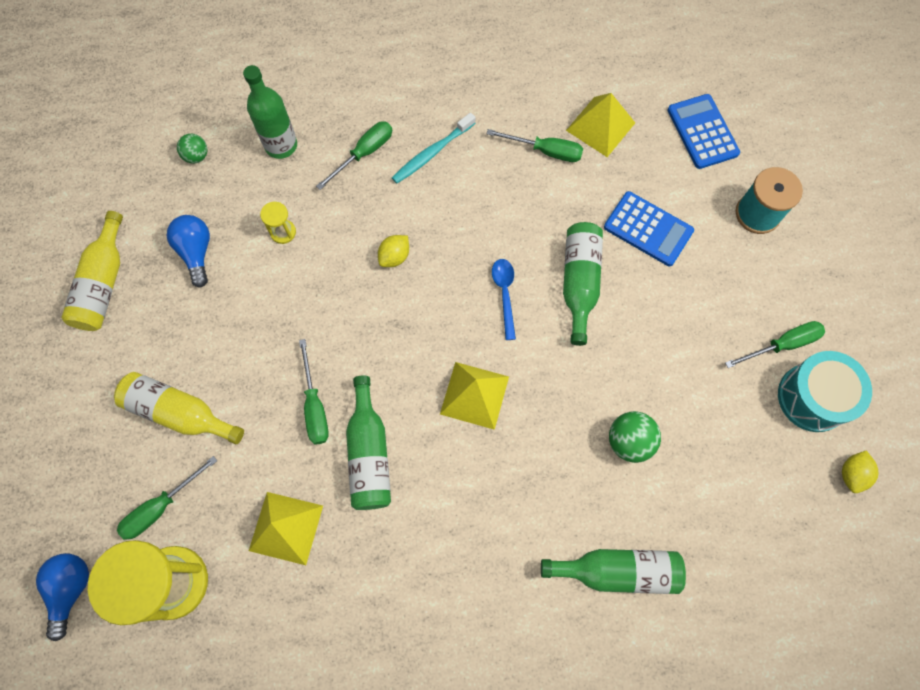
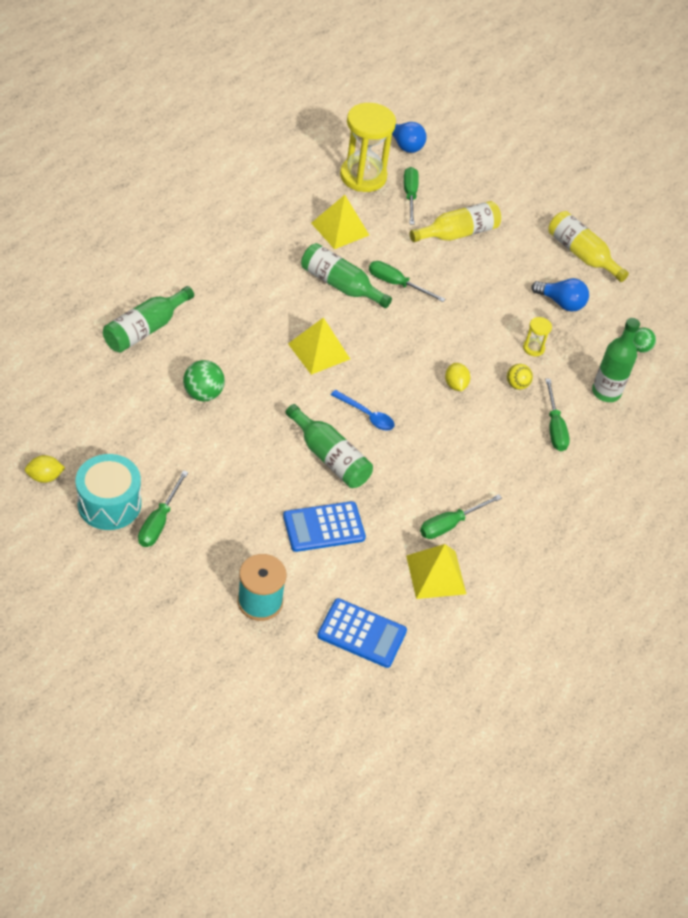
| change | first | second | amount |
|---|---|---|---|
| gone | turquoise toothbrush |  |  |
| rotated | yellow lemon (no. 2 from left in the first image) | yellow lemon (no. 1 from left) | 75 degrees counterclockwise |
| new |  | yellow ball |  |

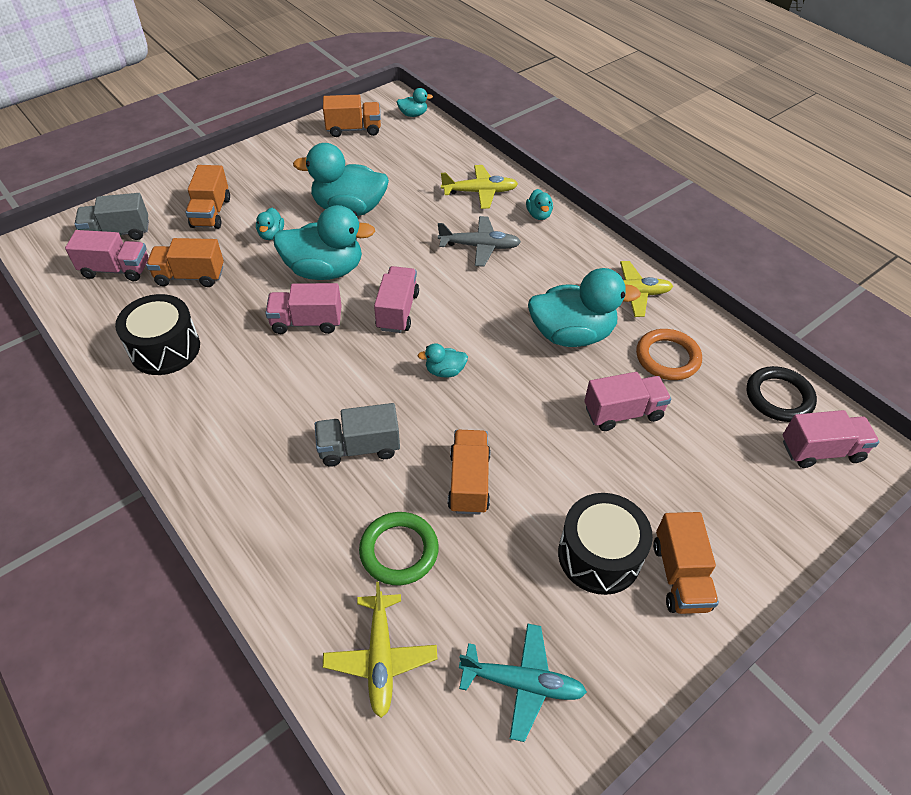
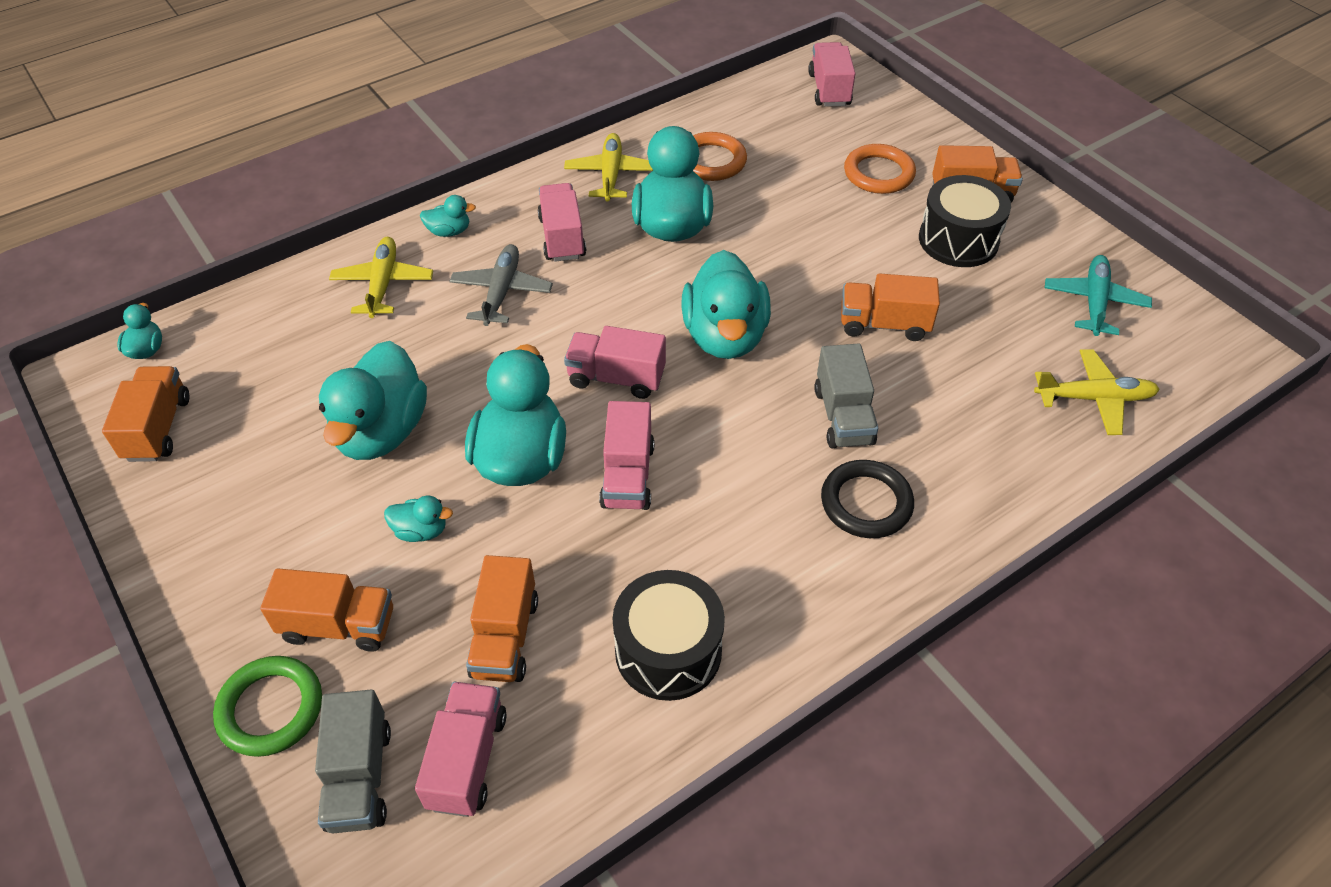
| change | first | second | amount |
|---|---|---|---|
| scaled | turquoise duck (no. 5 from left in the first image) | turquoise duck (no. 7 from left) | x2.24 |
| shifted | black ring |  |  |
| shifted | pink truck (no. 4 from left in the first image) | pink truck (no. 2 from left) |  |
| shifted | green ring |  |  |
| new |  | orange ring (no. 2 from left) |  |

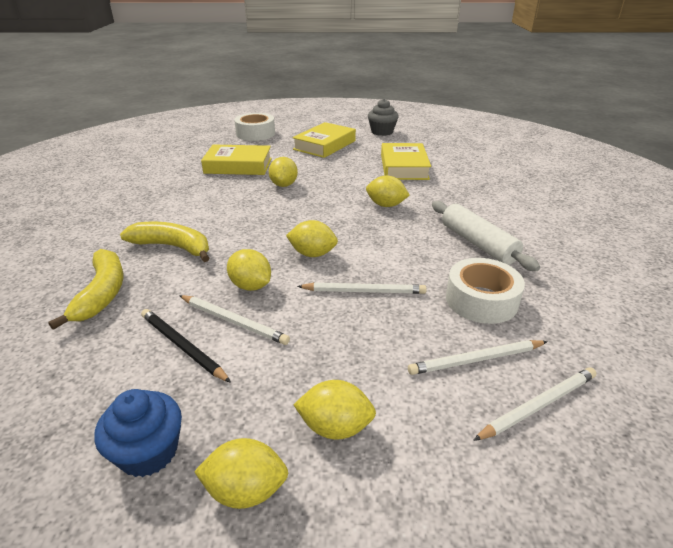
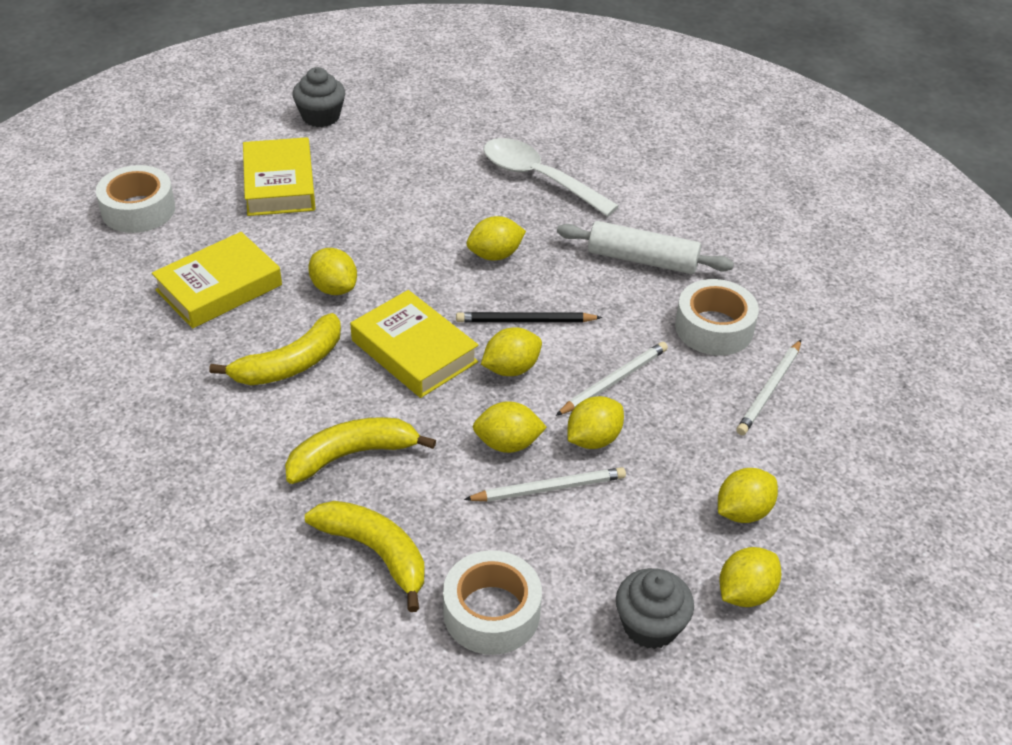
| change | first | second | amount |
|---|---|---|---|
| shifted | yellow book (no. 3 from left) |  |  |
| shifted | black pencil |  |  |
| gone | white pencil (no. 4 from left) |  |  |
| repainted | blue cupcake | grey cupcake (no. 2 from left) |  |
| new |  | white spoon |  |
| new |  | yellow banana (no. 1 from left) |  |
| new |  | yellow lemon (no. 5 from left) |  |
| new |  | white tape (no. 2 from left) |  |

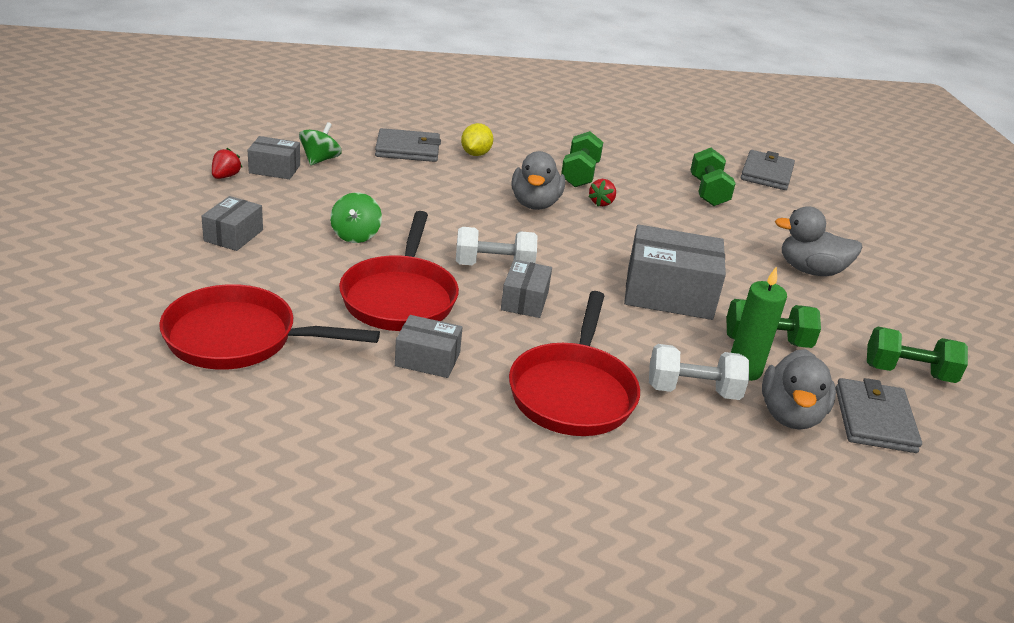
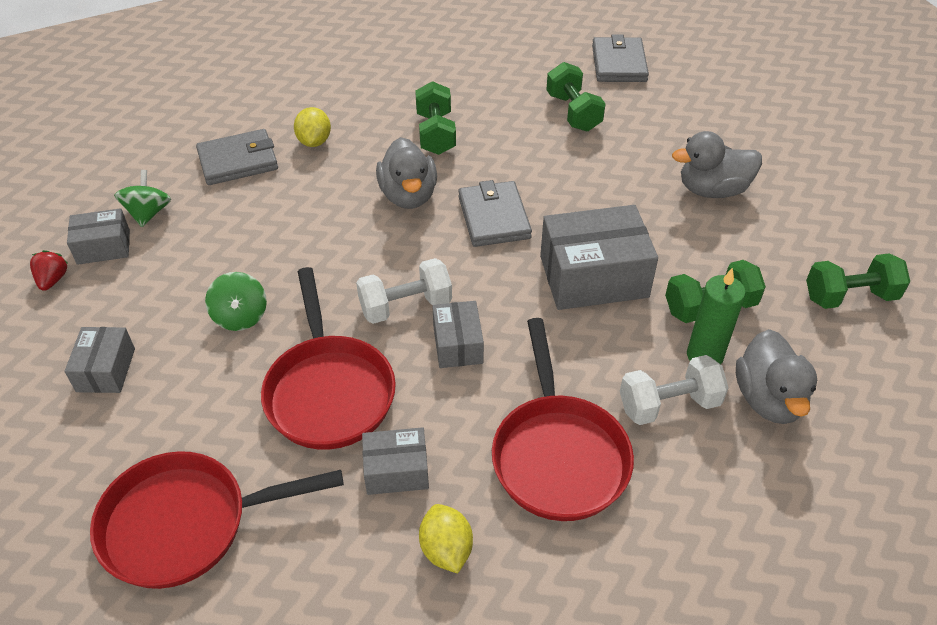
| change | first | second | amount |
|---|---|---|---|
| gone | red strawberry (no. 2 from left) |  |  |
| shifted | grey wallet (no. 3 from left in the first image) | grey wallet (no. 2 from left) |  |
| new |  | yellow lemon (no. 2 from left) |  |

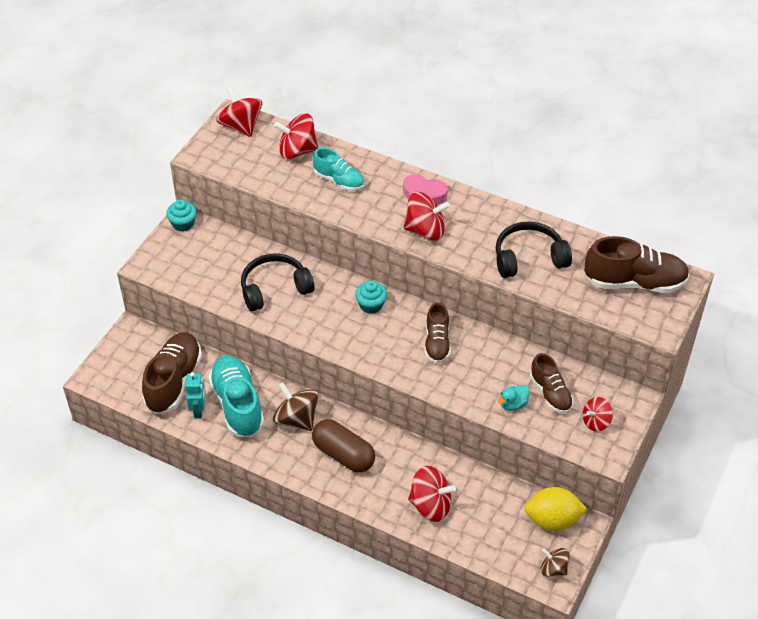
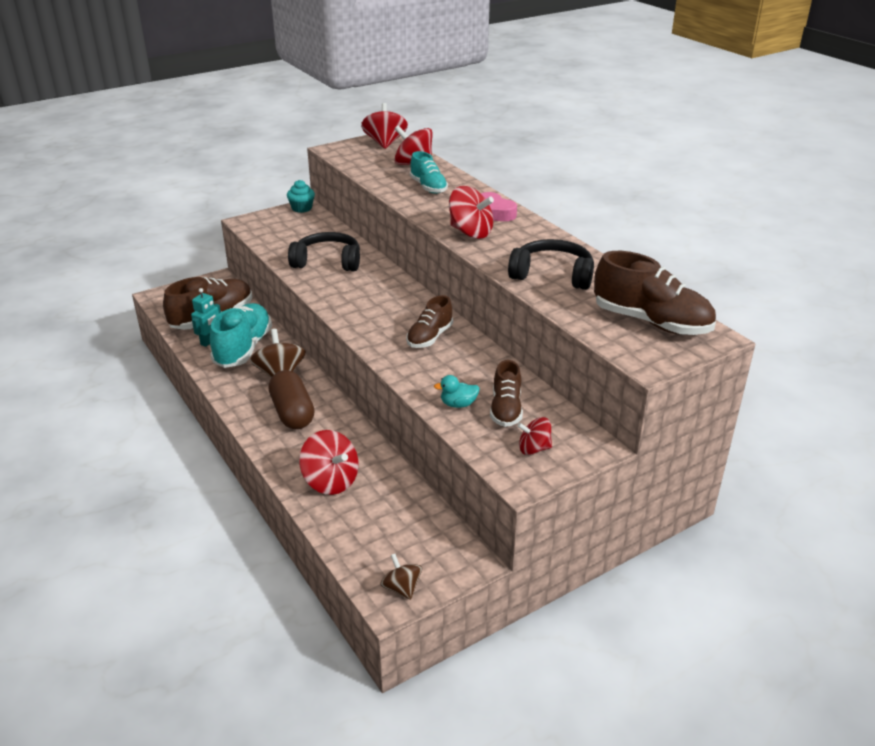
| change | first | second | amount |
|---|---|---|---|
| gone | turquoise cupcake (no. 2 from left) |  |  |
| gone | yellow lemon |  |  |

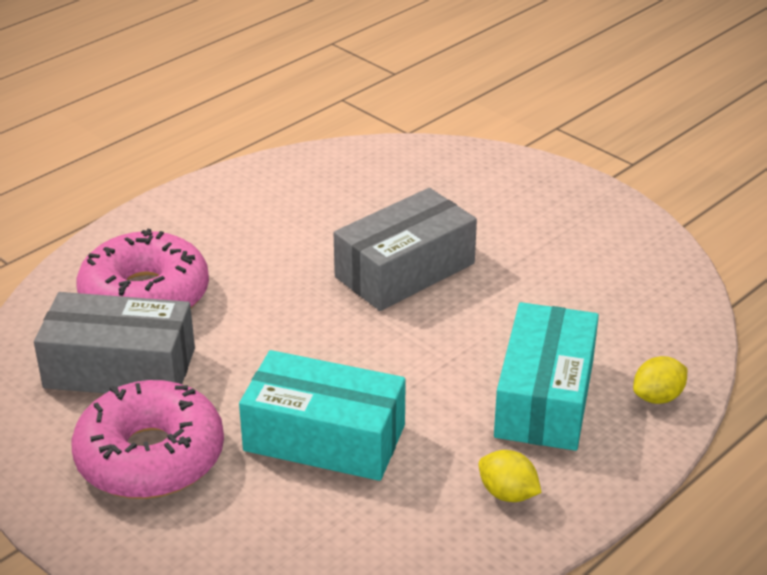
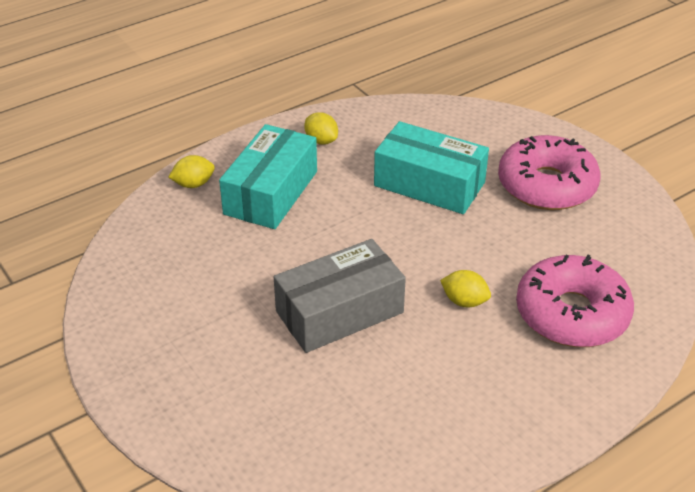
| change | first | second | amount |
|---|---|---|---|
| gone | grey box (no. 1 from left) |  |  |
| new |  | yellow lemon (no. 3 from left) |  |

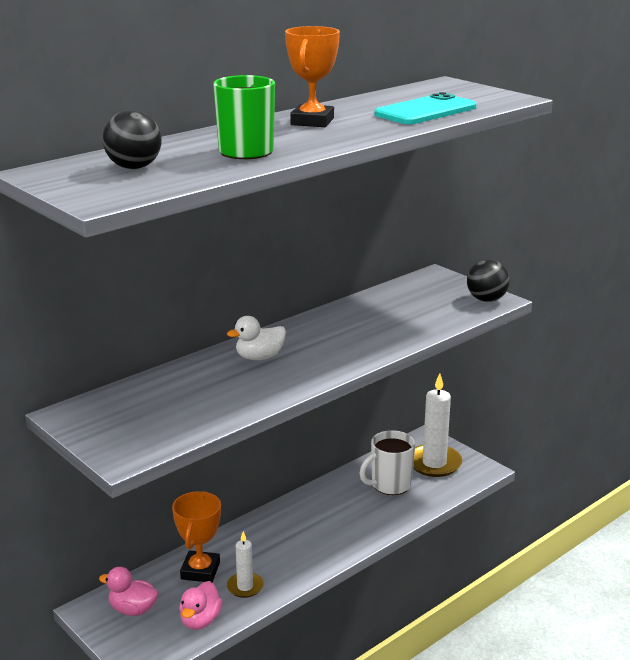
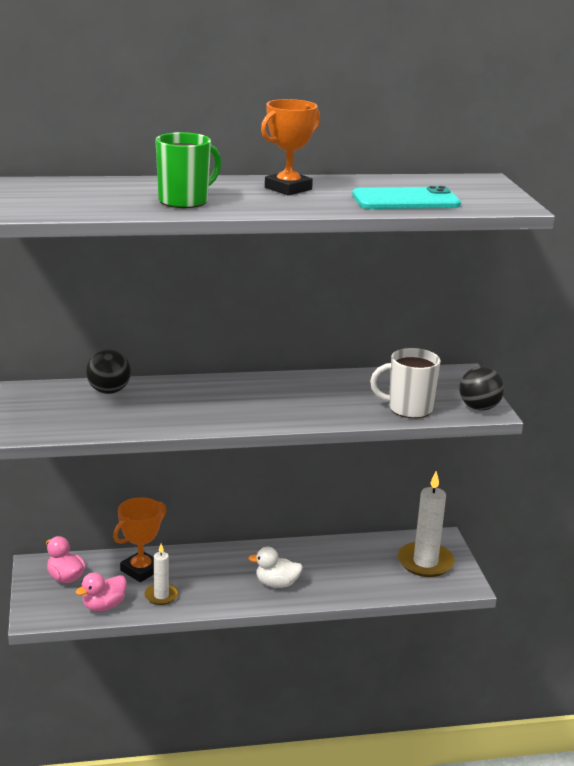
| change | first | second | amount |
|---|---|---|---|
| shifted | black ball (no. 1 from left) |  |  |
| shifted | white duck |  |  |
| shifted | white mug |  |  |

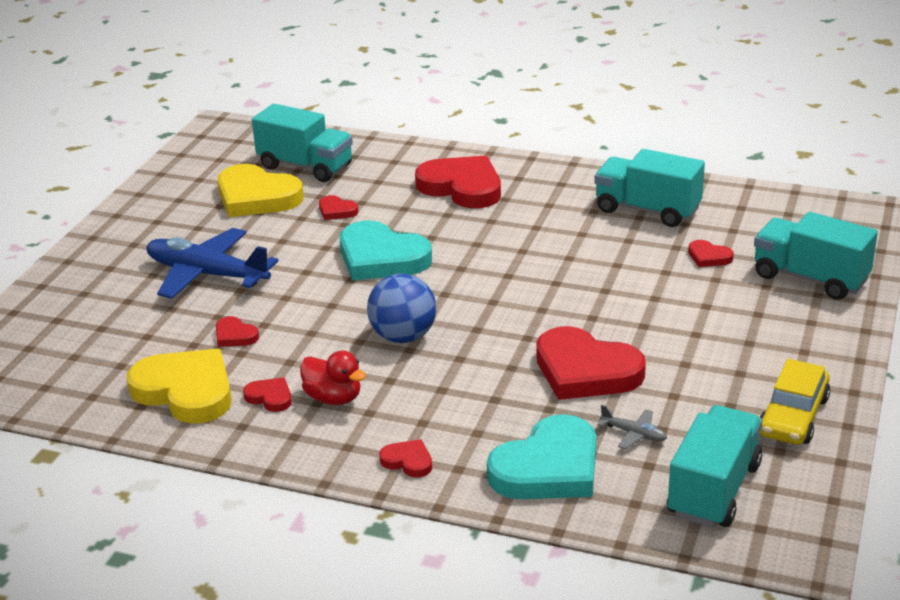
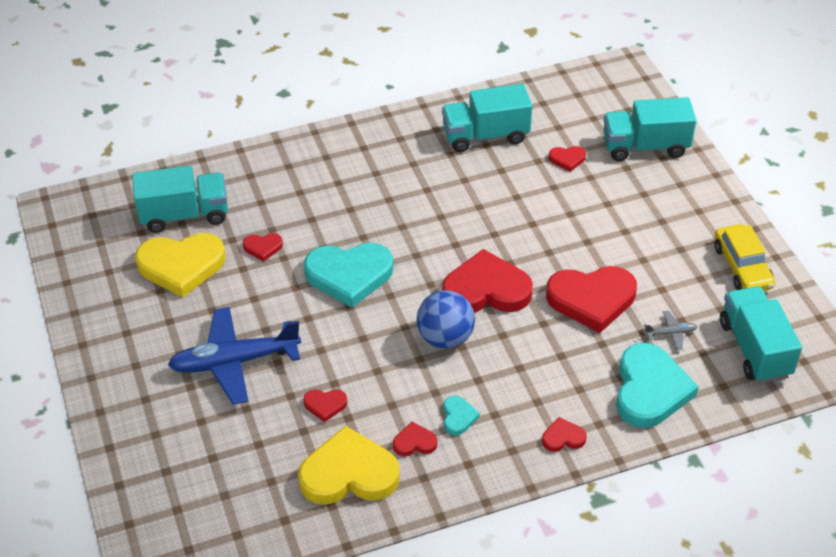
| change | first | second | amount |
|---|---|---|---|
| shifted | red heart (no. 5 from left in the first image) | red heart (no. 4 from left) |  |
| swapped | red duck | turquoise heart (no. 2 from left) |  |

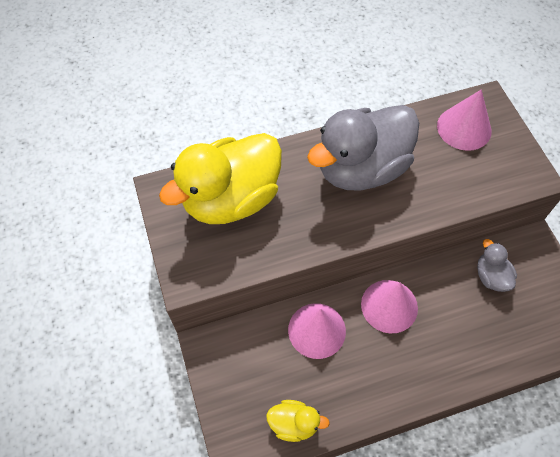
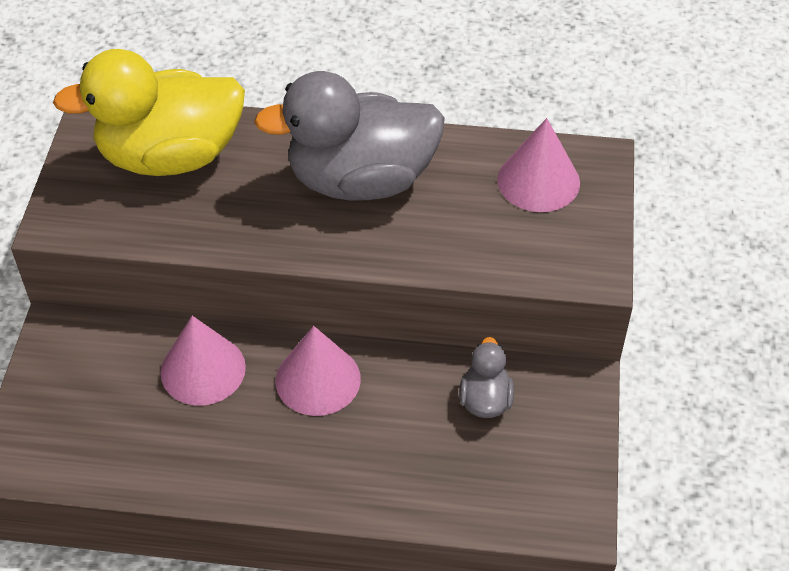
| change | first | second | amount |
|---|---|---|---|
| gone | yellow duck (no. 2 from left) |  |  |

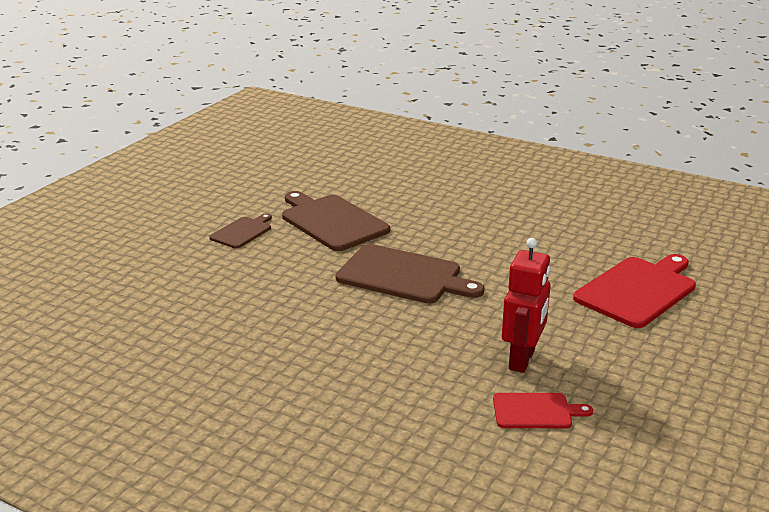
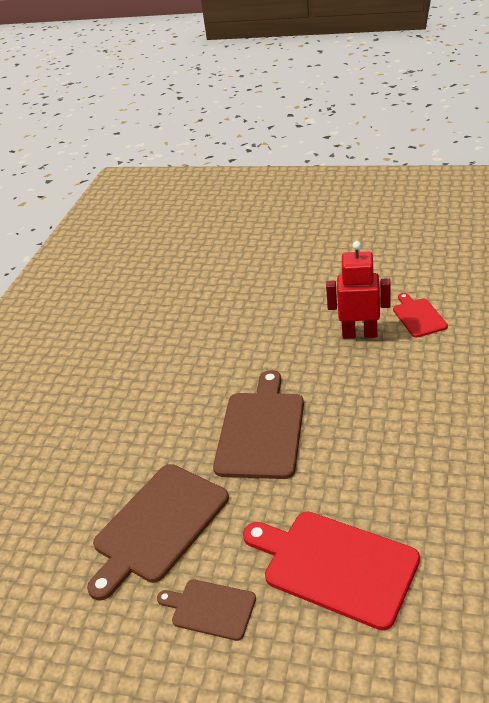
| change | first | second | amount |
|---|---|---|---|
| shifted | red cutting board (no. 2 from left in the first image) | red cutting board (no. 1 from left) |  |

